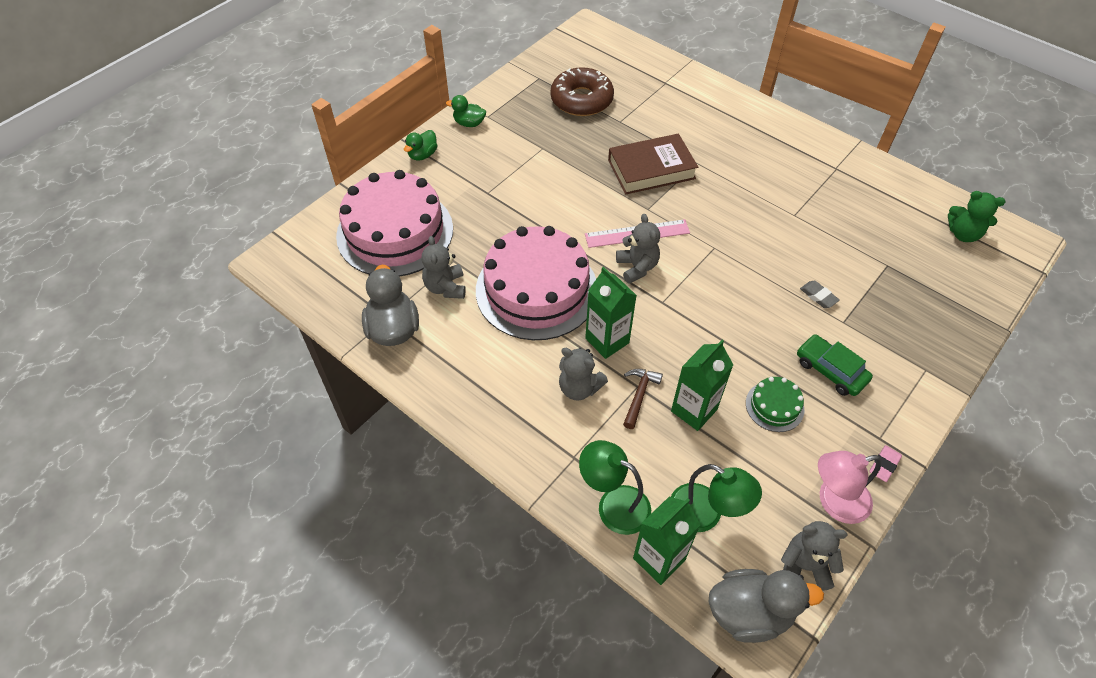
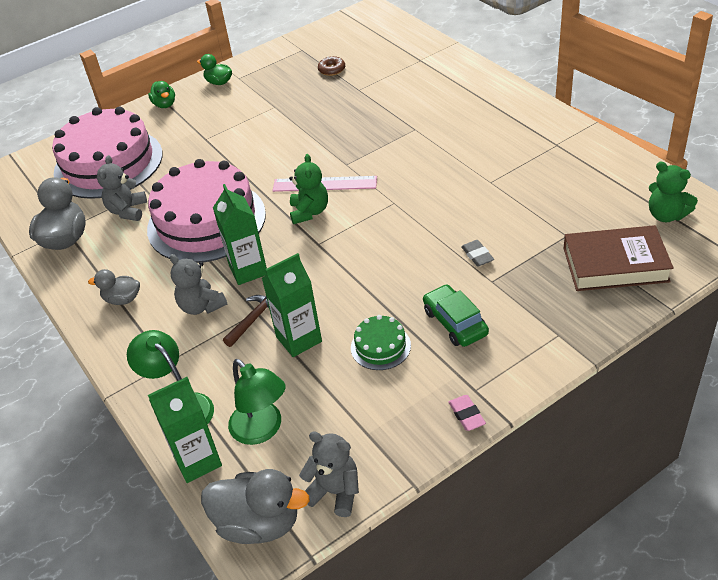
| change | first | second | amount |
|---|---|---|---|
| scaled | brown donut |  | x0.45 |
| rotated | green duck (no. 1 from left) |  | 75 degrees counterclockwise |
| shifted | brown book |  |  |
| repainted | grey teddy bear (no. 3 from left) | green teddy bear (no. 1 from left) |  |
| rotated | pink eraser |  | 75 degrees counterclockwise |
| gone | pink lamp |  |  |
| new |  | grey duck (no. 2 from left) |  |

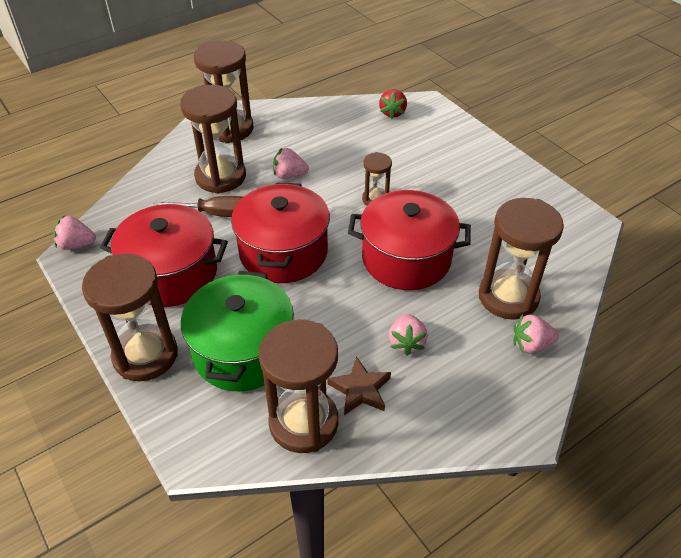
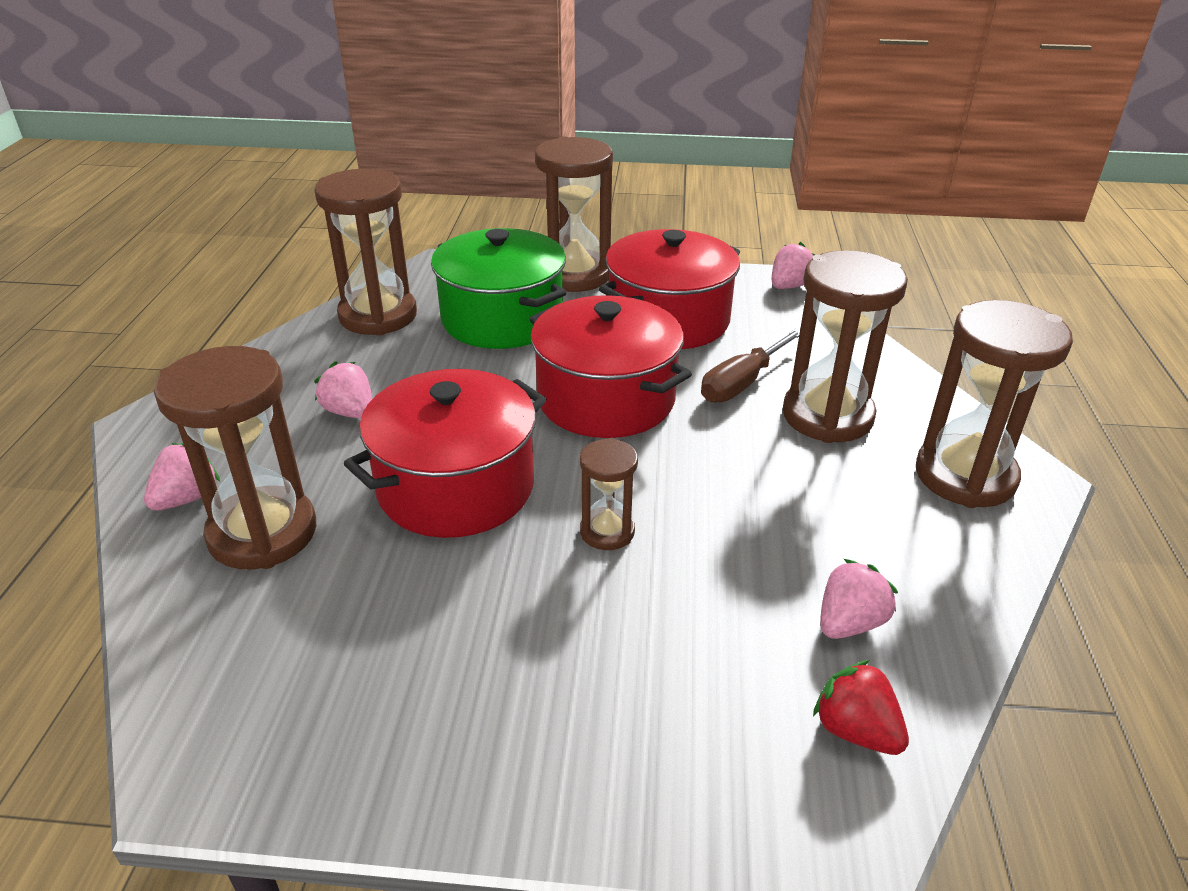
| change | first | second | amount |
|---|---|---|---|
| shifted | pink strawberry (no. 2 from left in the first image) | pink strawberry (no. 4 from left) |  |
| gone | brown star |  |  |

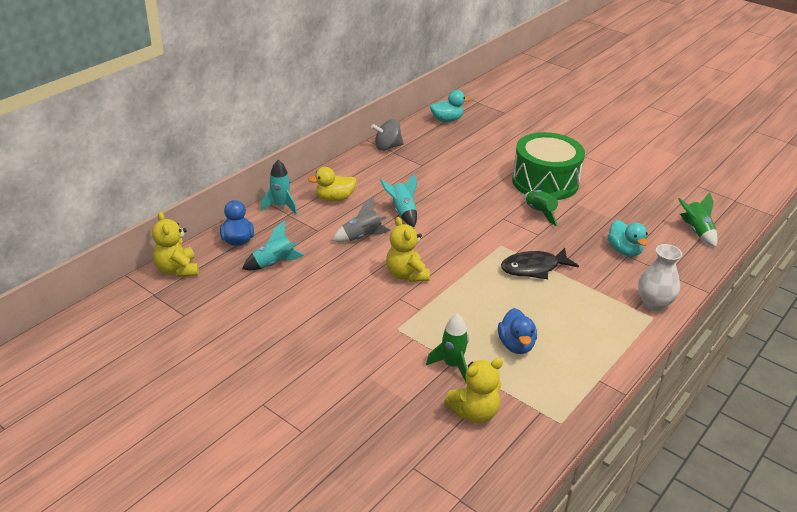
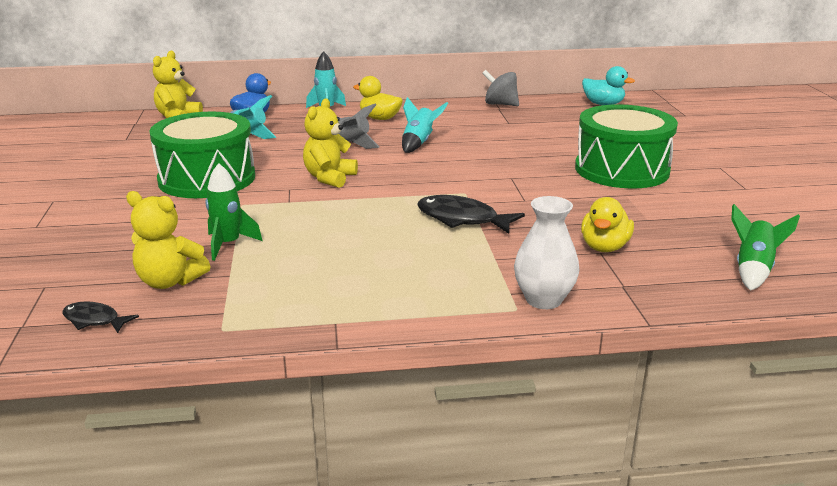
| change | first | second | amount |
|---|---|---|---|
| gone | green rocket (no. 2 from left) |  |  |
| repainted | turquoise duck (no. 2 from left) | yellow duck (no. 2 from left) |  |
| gone | blue duck (no. 2 from left) |  |  |
| new |  | green drum (no. 1 from left) |  |
| new |  | black fish (no. 1 from left) |  |

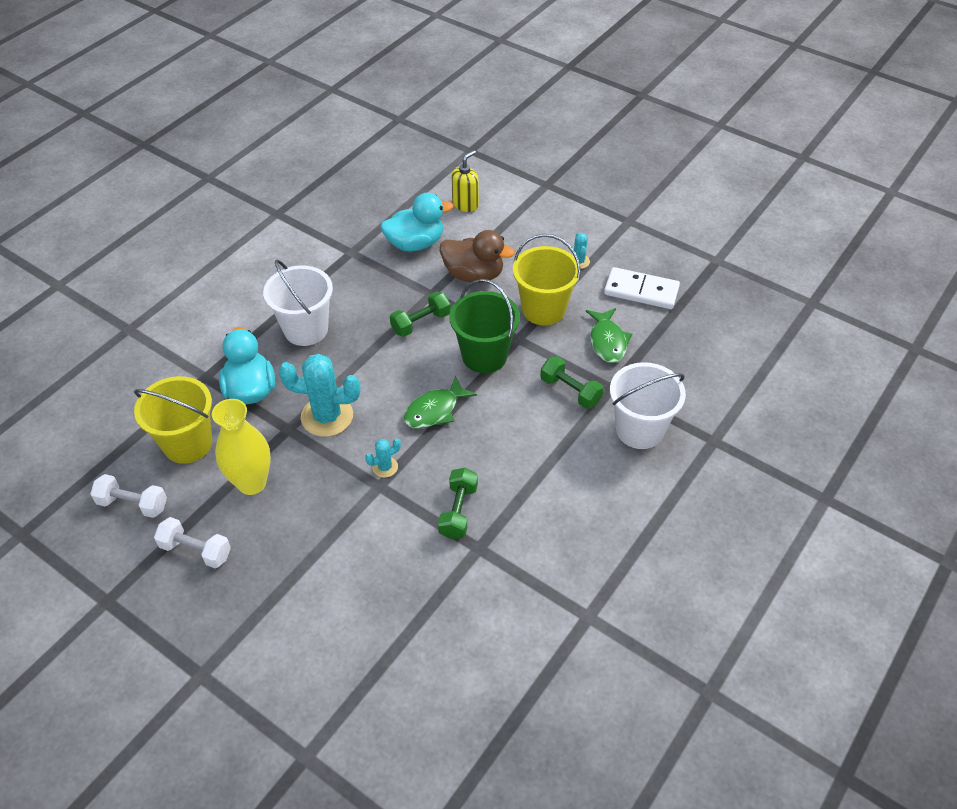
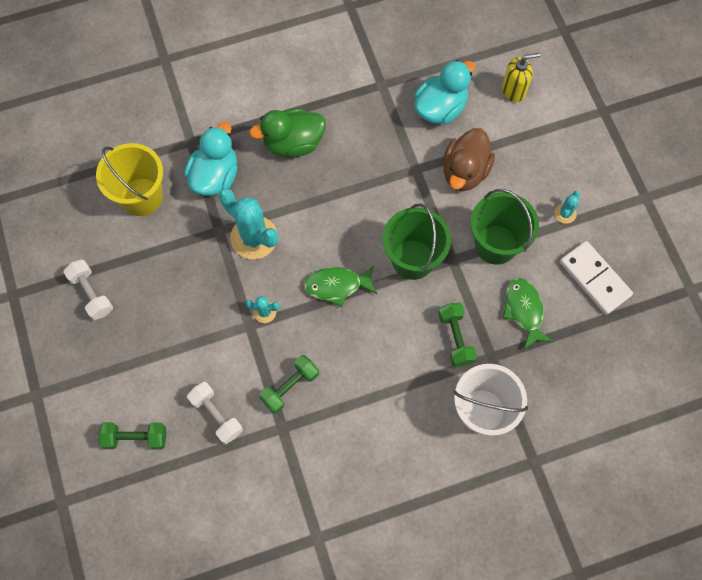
| change | first | second | amount |
|---|---|---|---|
| rotated | turquoise duck (no. 2 from left) |  | 60 degrees counterclockwise |
| rotated | brown duck |  | 60 degrees clockwise |
| repainted | yellow bucket (no. 2 from left) | green bucket (no. 2 from left) |  |
| swapped | white bucket (no. 1 from left) | green duck |  |
| shifted | green dumbbell (no. 1 from left) |  |  |
| rotated | green fish (no. 2 from left) |  | 135 degrees clockwise |
| gone | yellow vase |  |  |
| shifted | white dumbbell (no. 1 from left in the first image) | white dumbbell (no. 2 from left) |  |

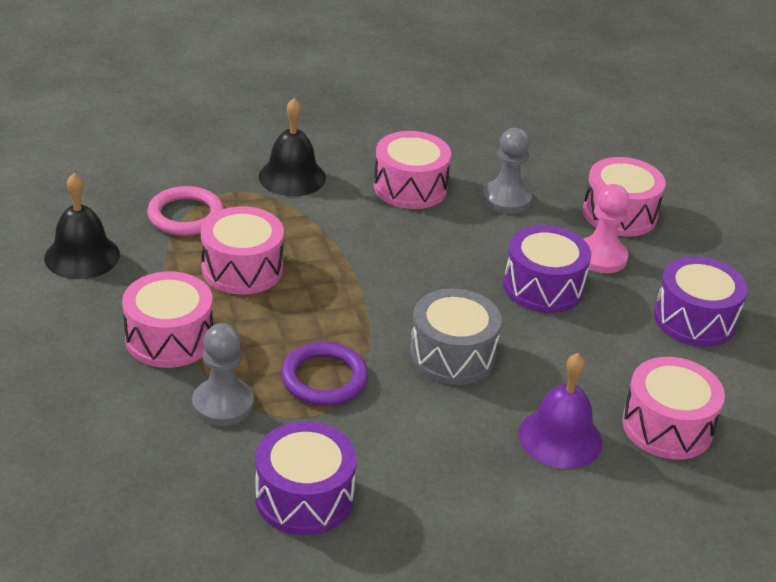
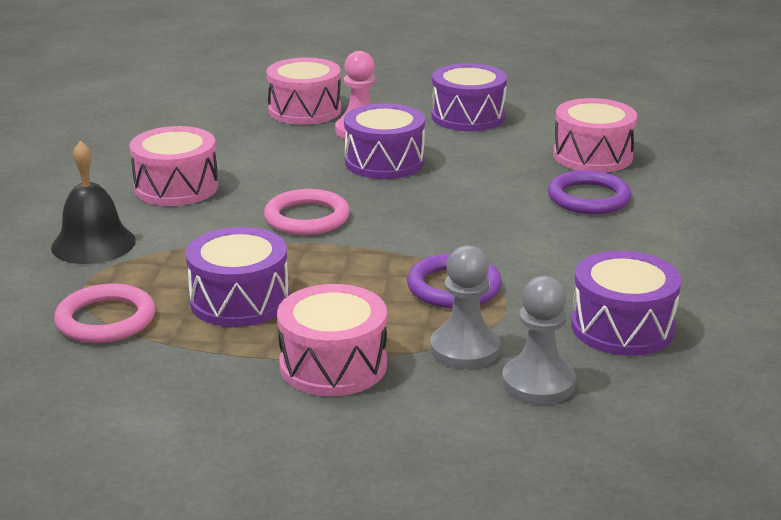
| change | first | second | amount |
|---|---|---|---|
| shifted | grey pawn (no. 2 from left) |  |  |
| gone | black bell (no. 1 from left) |  |  |
| repainted | pink drum (no. 2 from left) | purple drum (no. 1 from left) |  |
| gone | grey drum |  |  |
| swapped | purple bell | purple ring (no. 2 from left) |  |
| new |  | pink ring (no. 2 from left) |  |

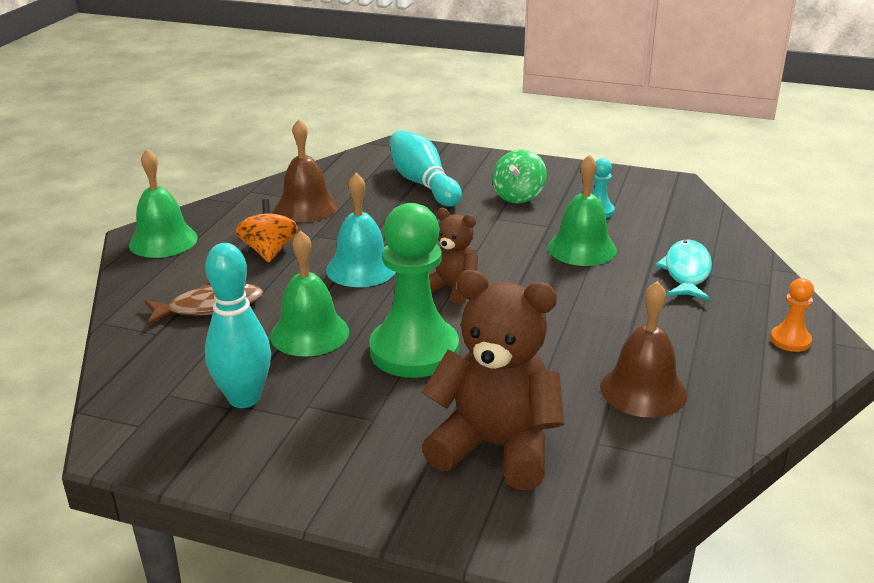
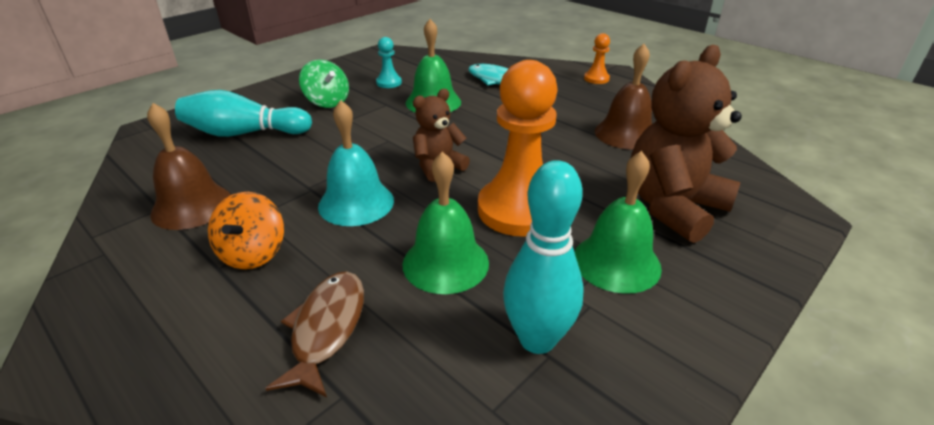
| change | first | second | amount |
|---|---|---|---|
| shifted | green bell (no. 1 from left in the first image) | green bell (no. 3 from left) |  |
| rotated | orange spinning top |  | 105 degrees counterclockwise |
| repainted | green pawn | orange pawn (no. 1 from left) |  |

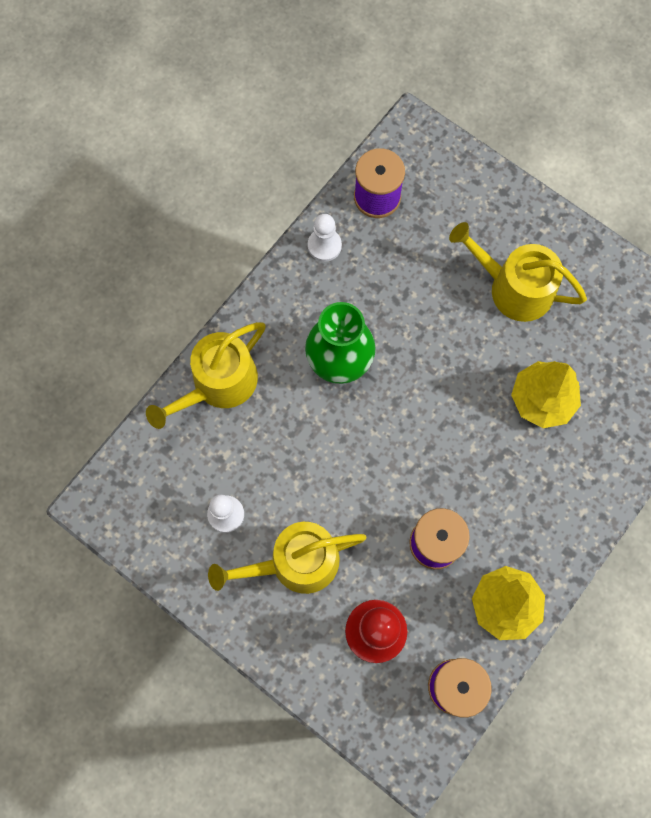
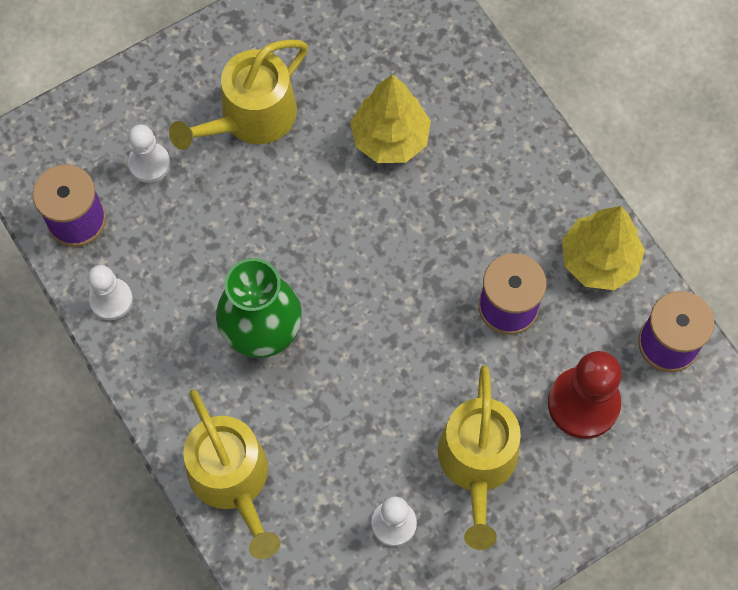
| change | first | second | amount |
|---|---|---|---|
| new |  | white pawn (no. 2 from left) |  |

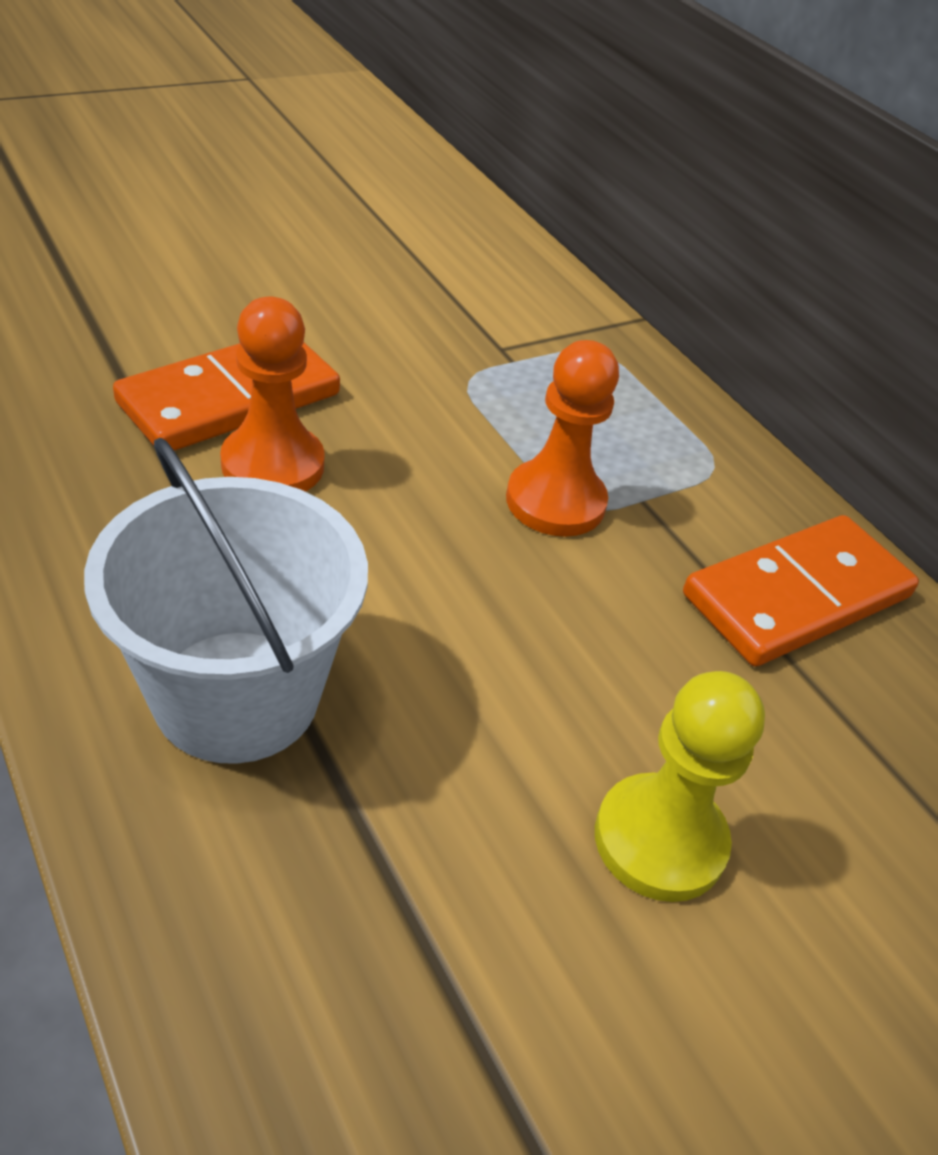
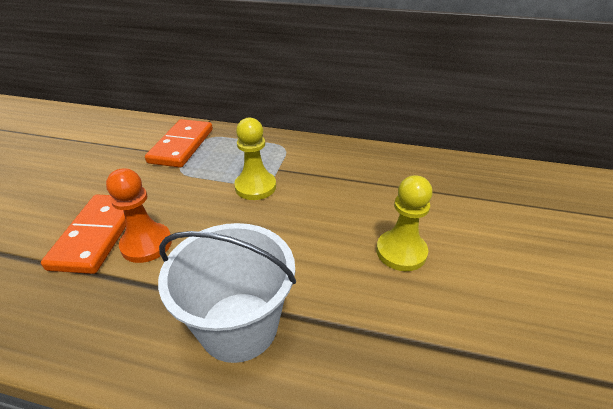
| change | first | second | amount |
|---|---|---|---|
| repainted | orange pawn (no. 2 from left) | yellow pawn (no. 1 from left) |  |
| shifted | orange domino (no. 2 from left) |  |  |

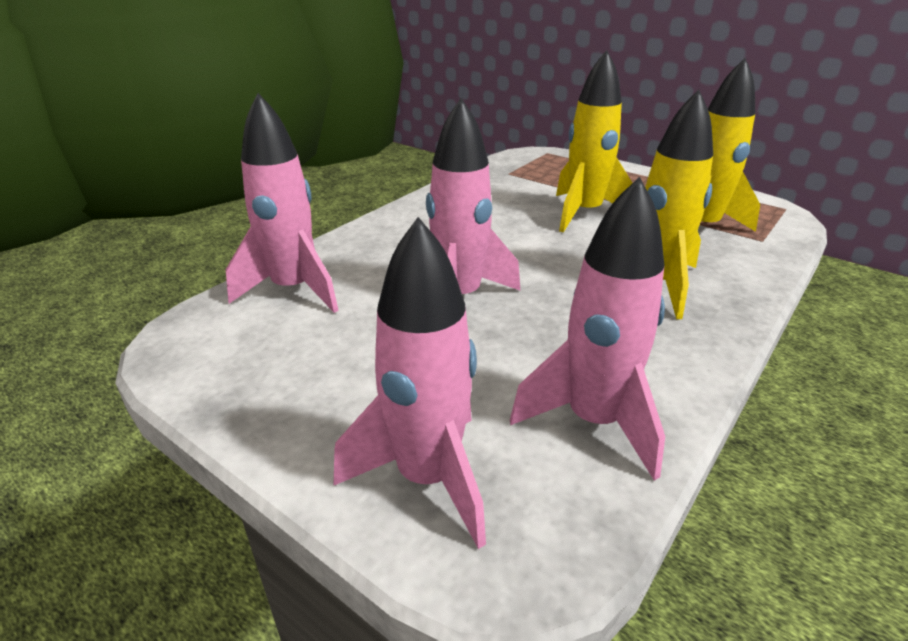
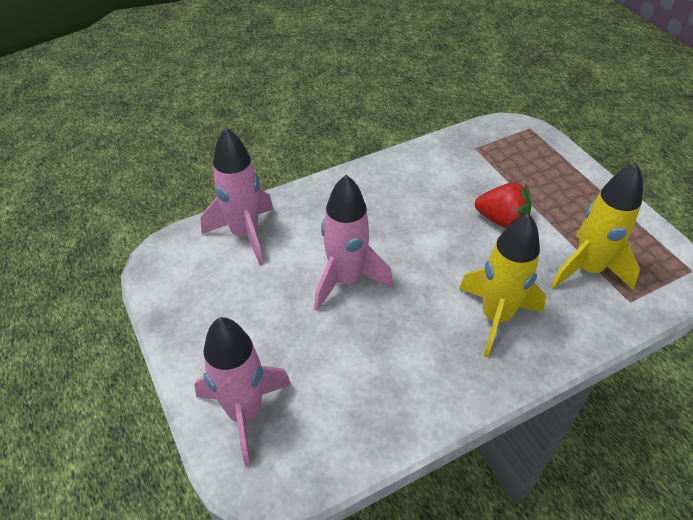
| change | first | second | amount |
|---|---|---|---|
| swapped | yellow rocket (no. 1 from left) | red strawberry |  |
| gone | pink rocket (no. 4 from left) |  |  |

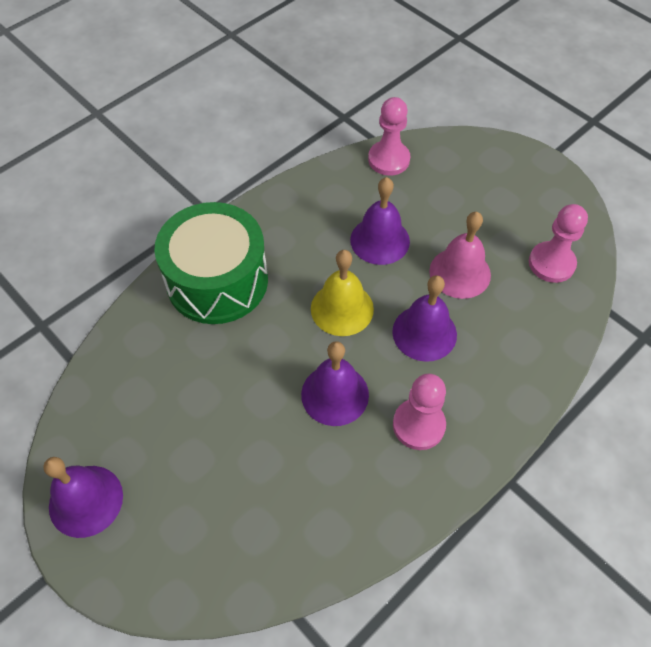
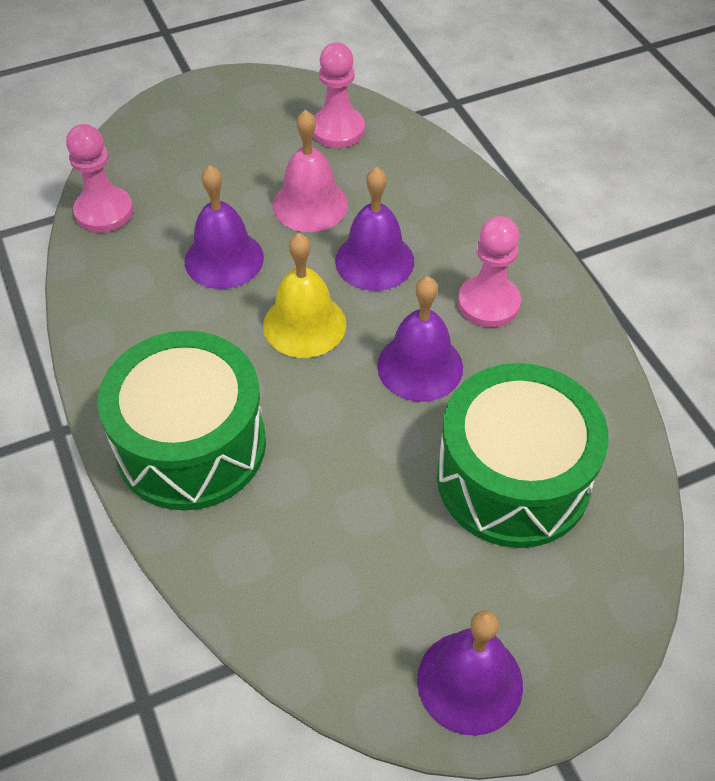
| change | first | second | amount |
|---|---|---|---|
| new |  | green drum (no. 2 from left) |  |

